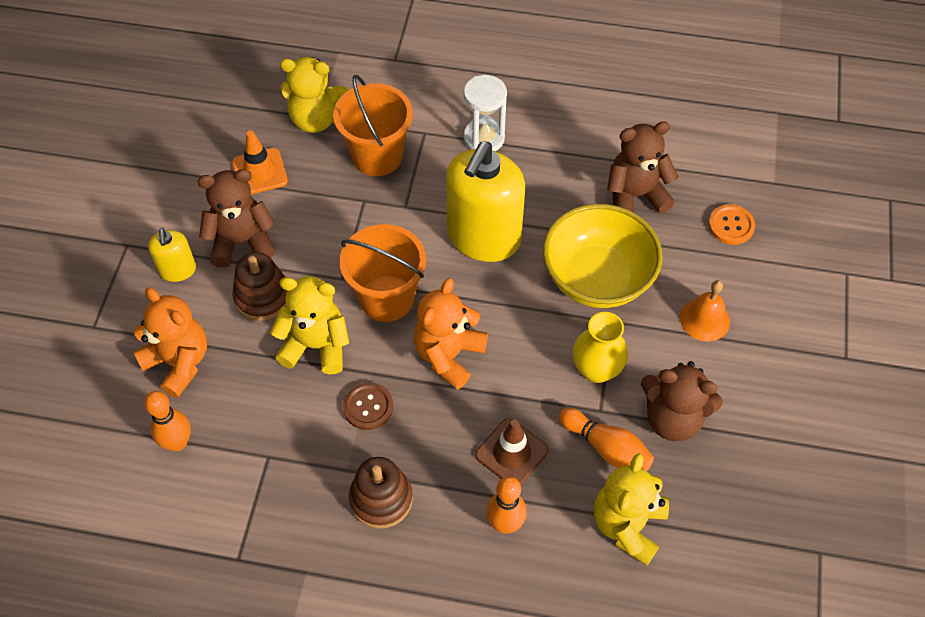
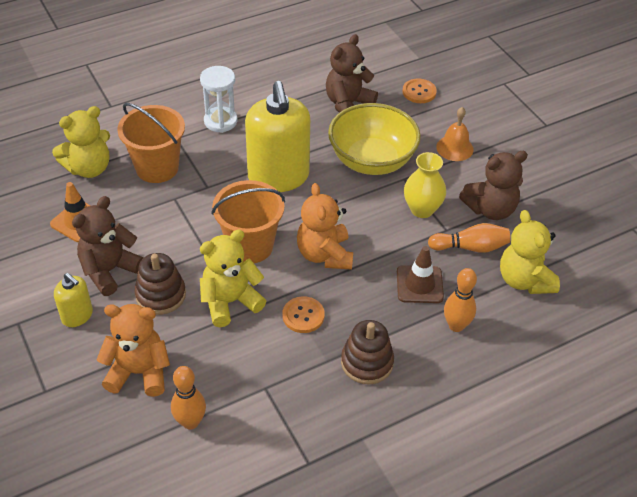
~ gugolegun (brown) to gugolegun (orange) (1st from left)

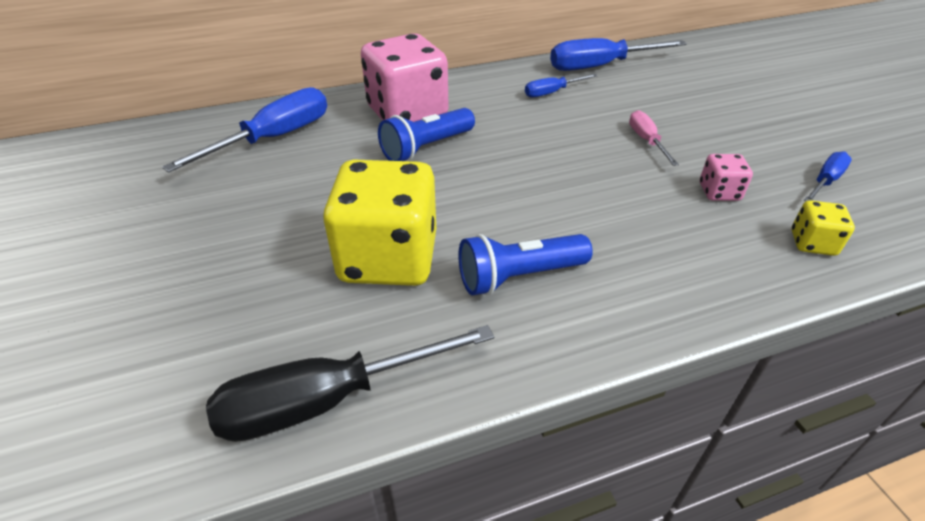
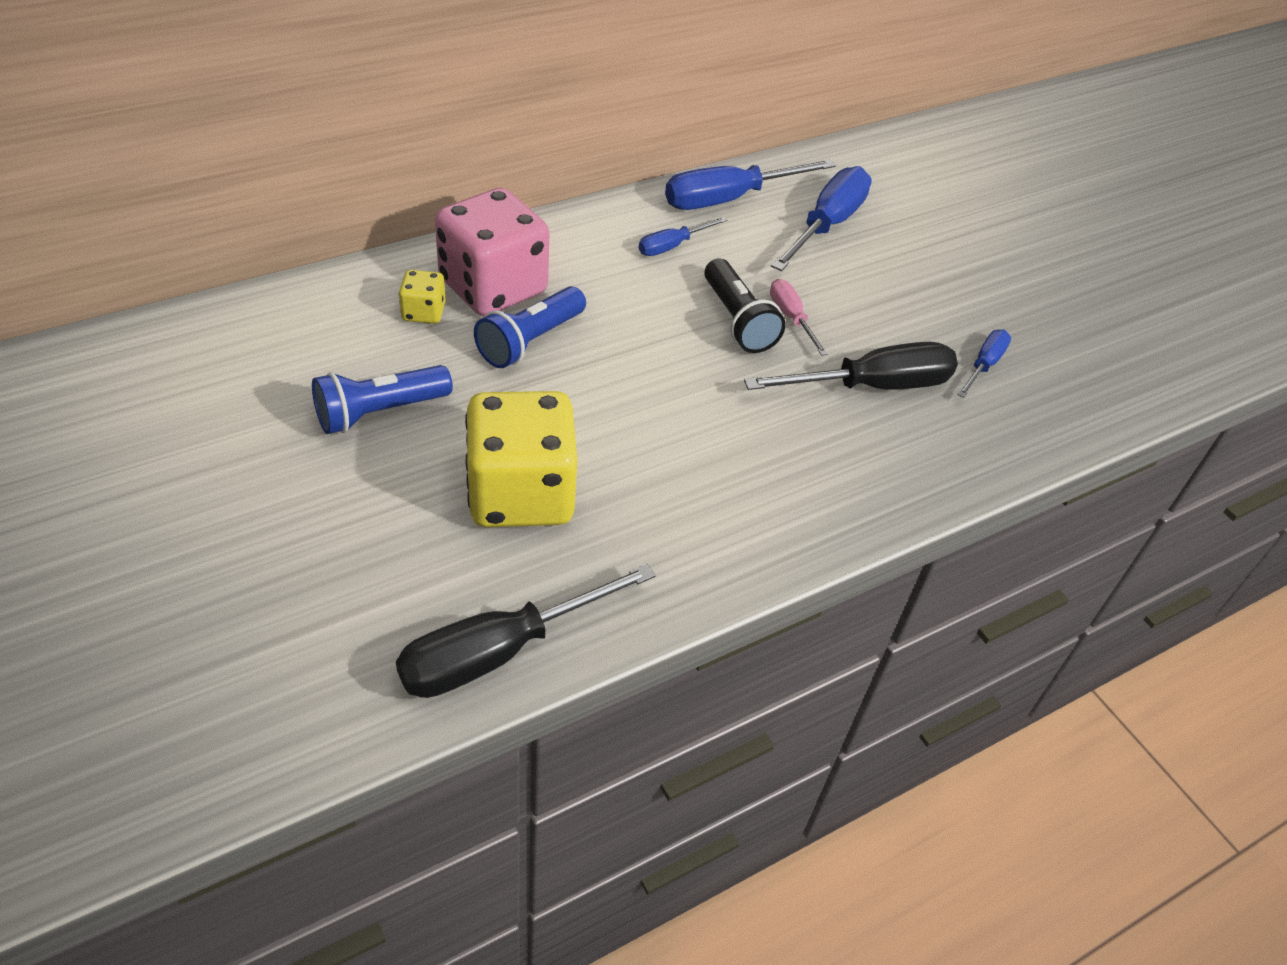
+ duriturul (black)
~ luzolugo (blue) (1st from left in the first image) to luzolugo (blue) (3rd from left)
~ duriturul (blue) (2nd from left in the first image) to duriturul (blue) (1st from left)
~ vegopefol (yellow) (2nd from left in the first image) to vegopefol (yellow) (1st from left)
~ vegopefol (pink) (2nd from left) to luzolugo (black) (2nd from left)

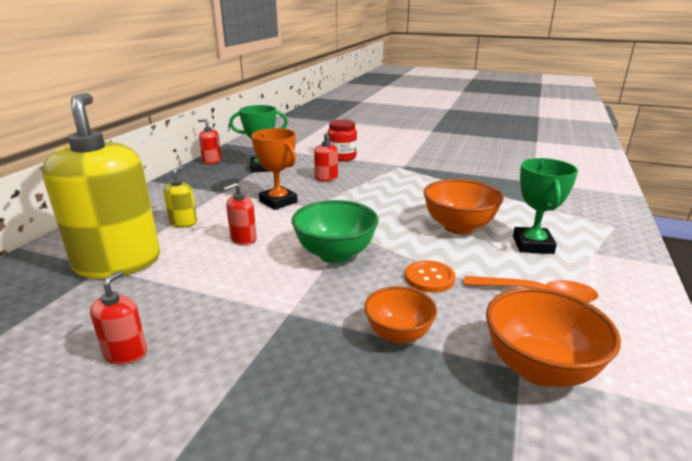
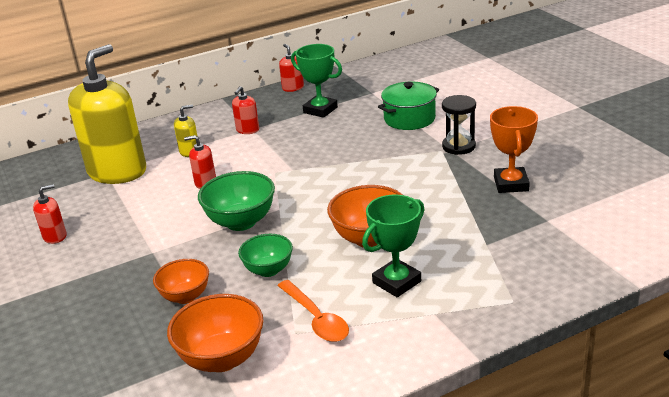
+ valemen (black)
~ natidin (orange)
~ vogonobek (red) (4th from left in the first image) to vogonobek (red) (3rd from left)
~ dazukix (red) to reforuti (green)
~ gugolegun (orange) to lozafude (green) (2nd from left)

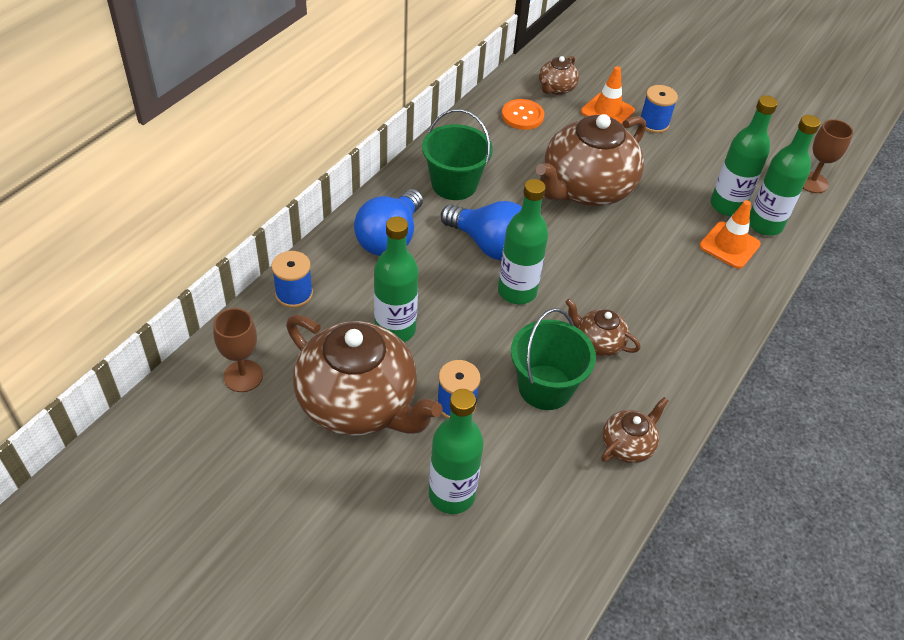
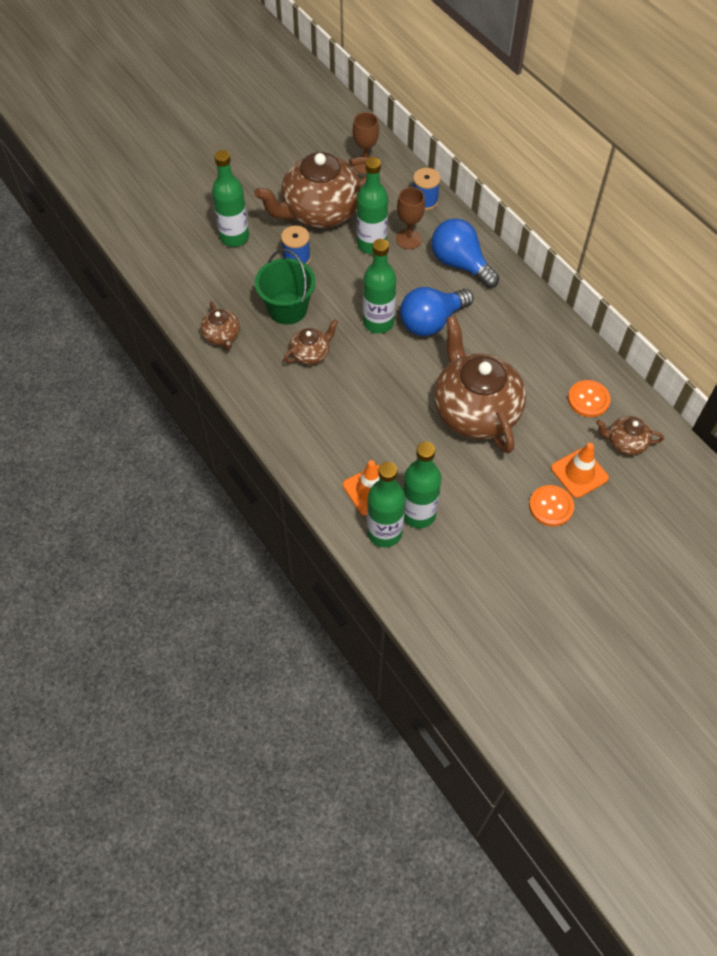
- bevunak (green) (1st from left)
~ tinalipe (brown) (2nd from left)
~ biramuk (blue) (3rd from left) to gugolegun (orange) (1st from left)
~ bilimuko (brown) (2nd from left in the first image) 45 degrees counterclockwise

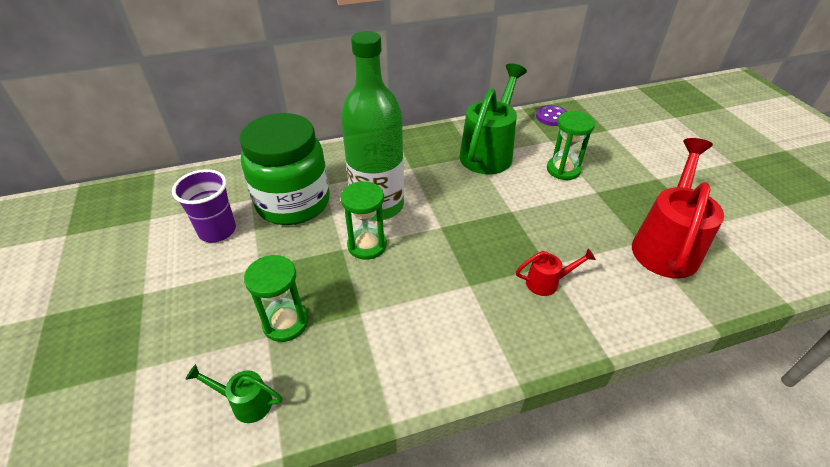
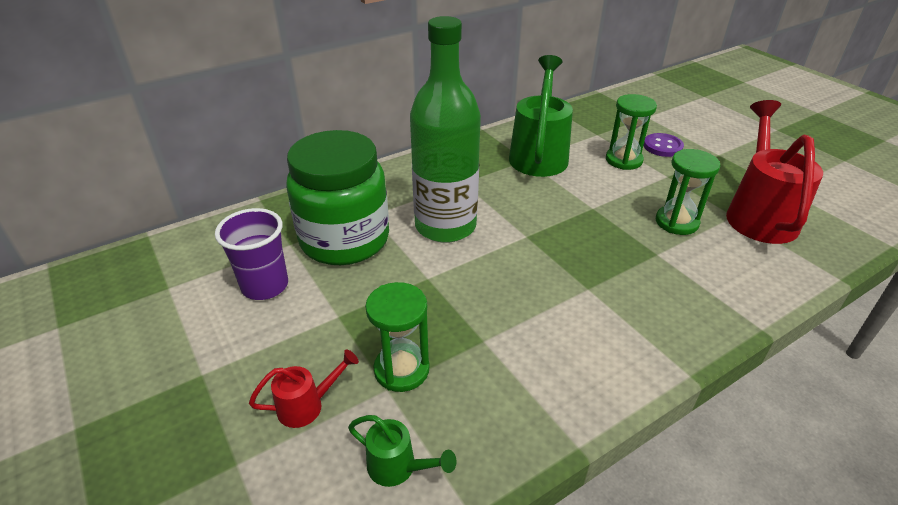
~ valemen (green) (2nd from left in the first image) to valemen (green) (3rd from left)
~ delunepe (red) (1st from left)
~ gugolegun (purple)
~ delunepe (green) (1st from left) 150 degrees counterclockwise

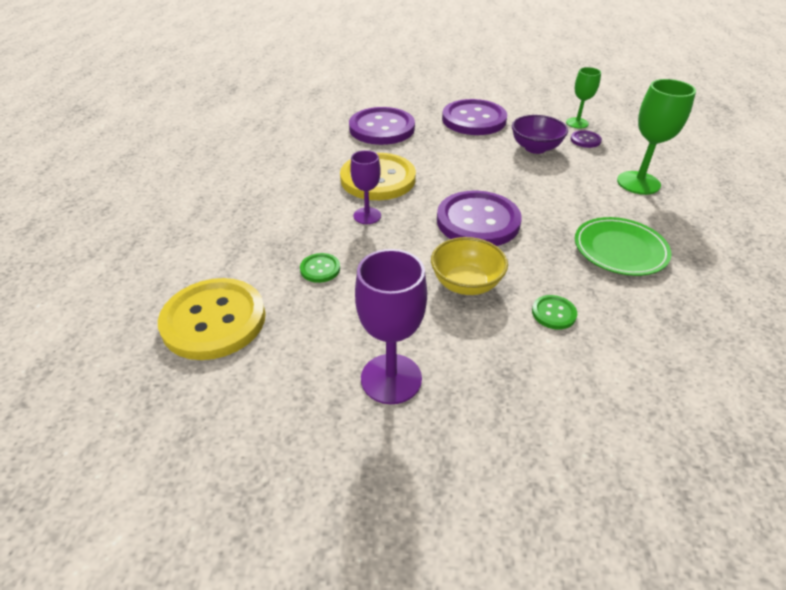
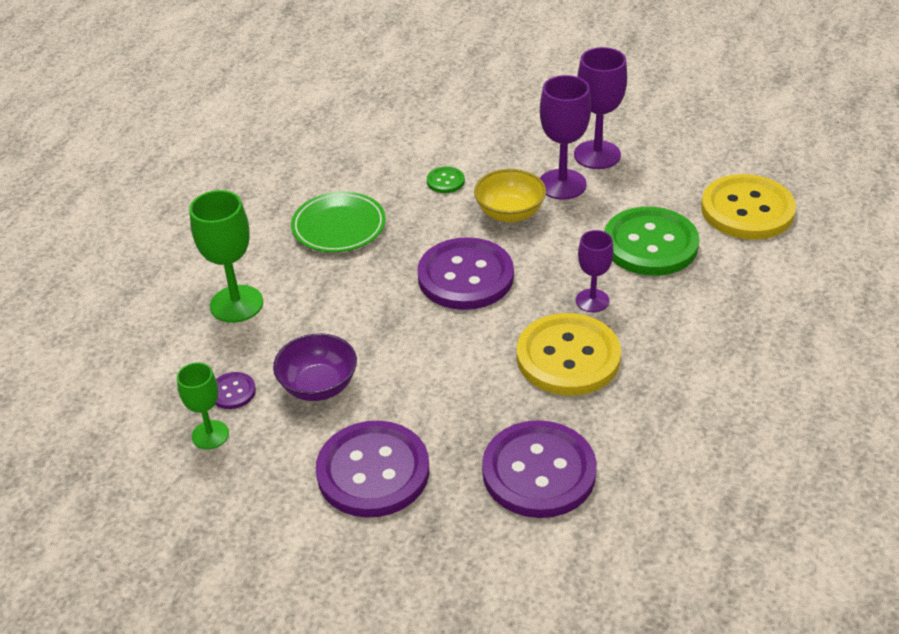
+ tinalipe (purple) (1st from left)
~ gugolegun (green) (1st from left in the first image) x2.31

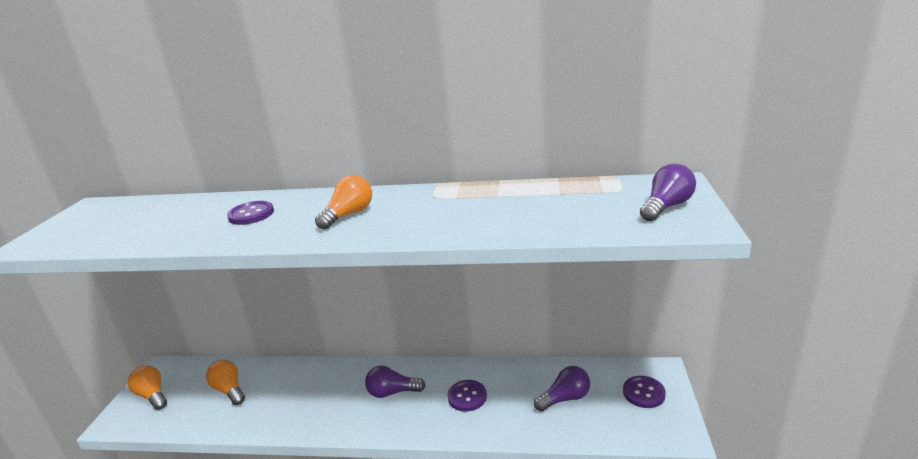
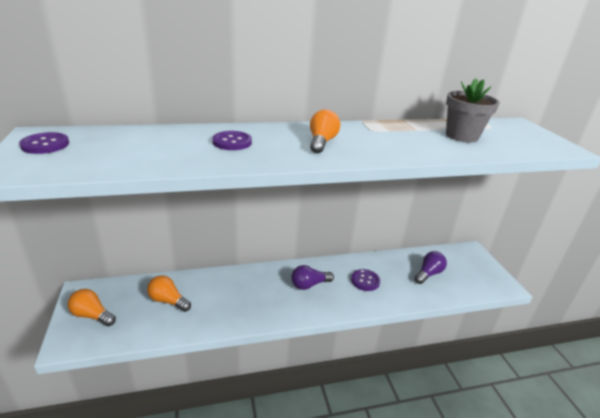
- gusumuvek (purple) (3rd from left)
+ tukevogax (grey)
~ gugolegun (purple) (3rd from left in the first image) to gugolegun (purple) (1st from left)

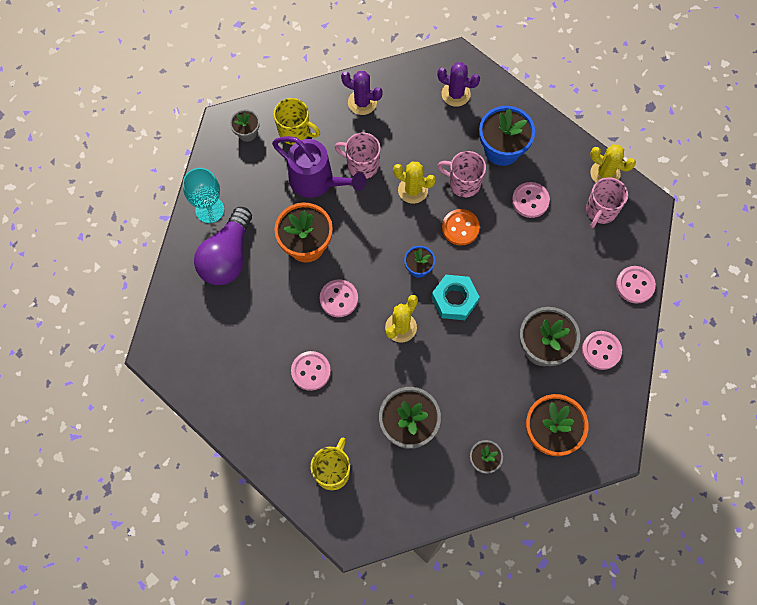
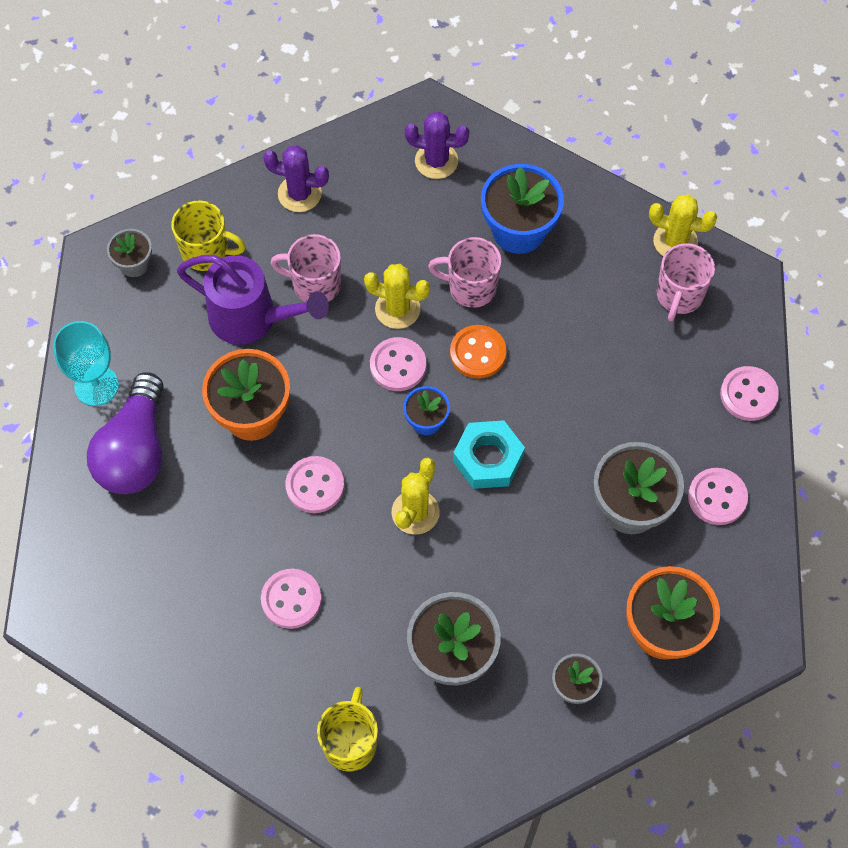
~ gugolegun (pink) (3rd from left)

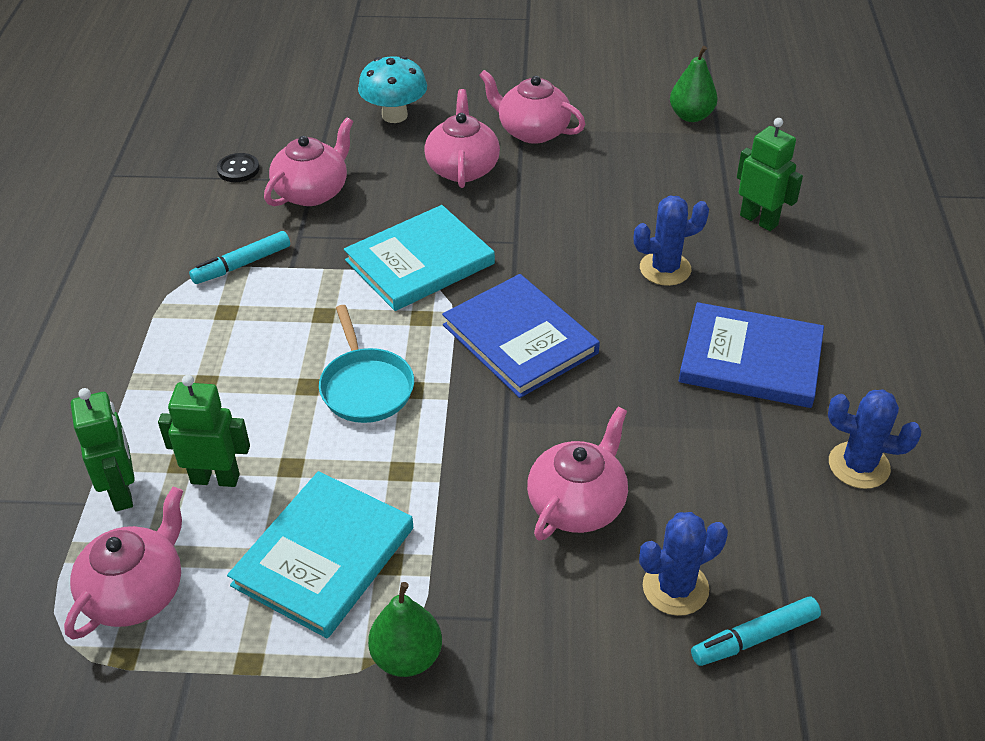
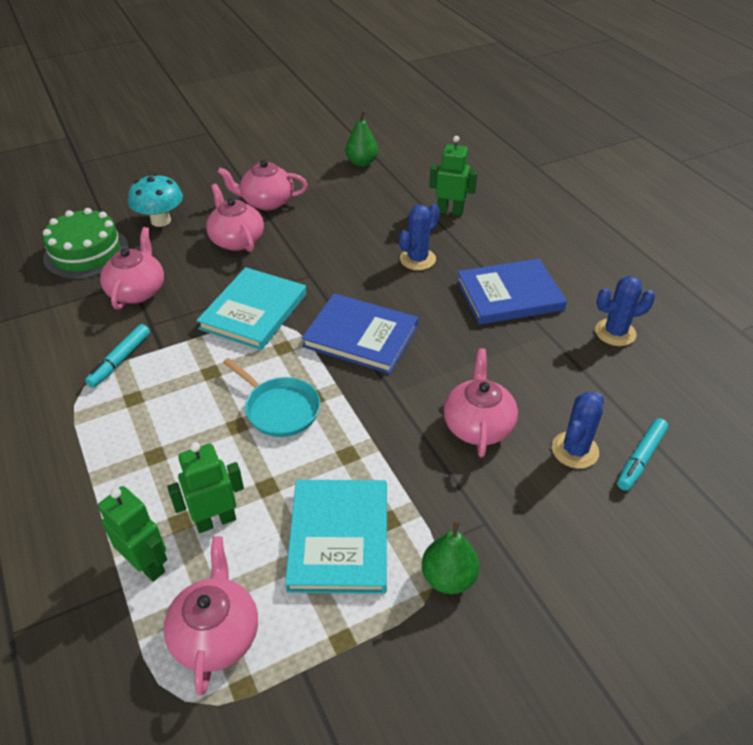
- gugolegun (black)
+ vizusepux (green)

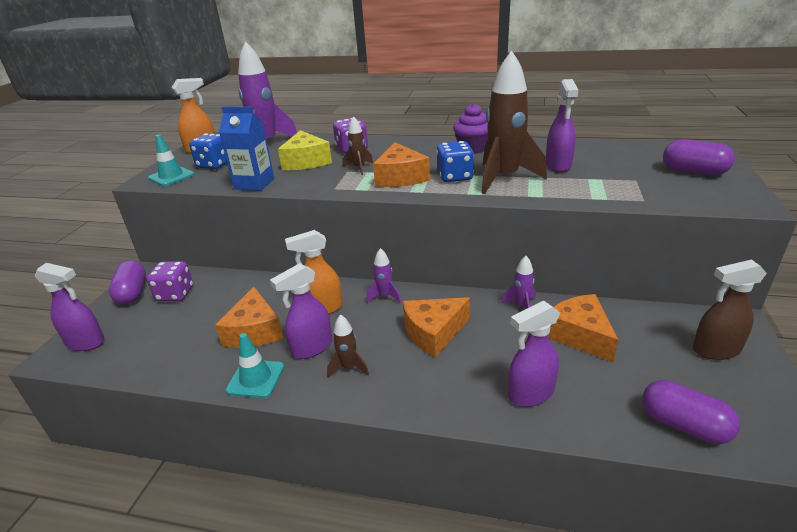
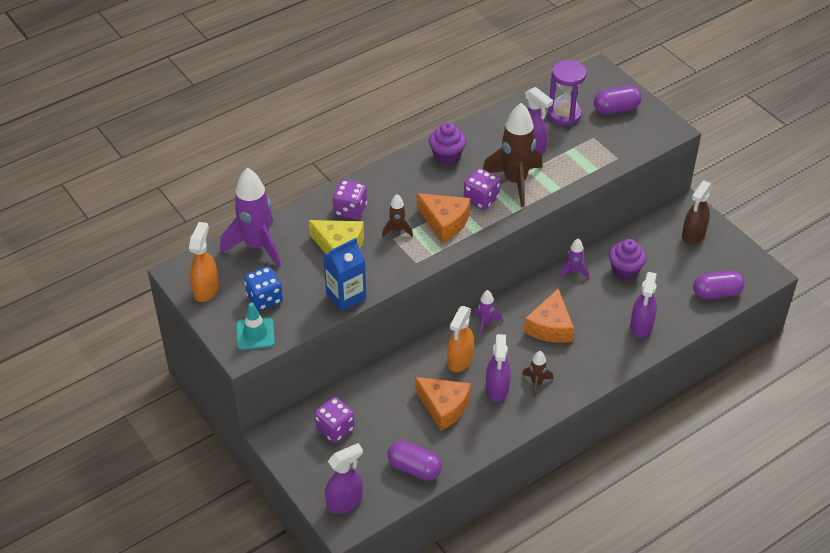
- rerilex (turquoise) (2nd from left)
+ valemen (purple)
~ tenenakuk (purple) (1st from left)
~ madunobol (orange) (4th from left) to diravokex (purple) (2nd from left)
~ vegopefol (blue) (2nd from left) to vegopefol (purple) (3rd from left)

